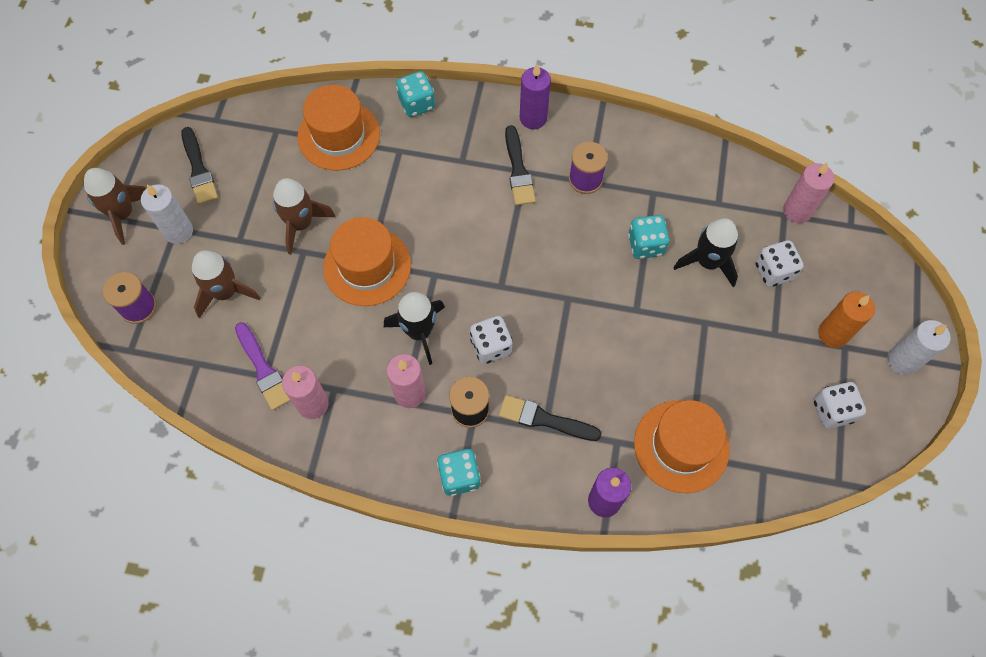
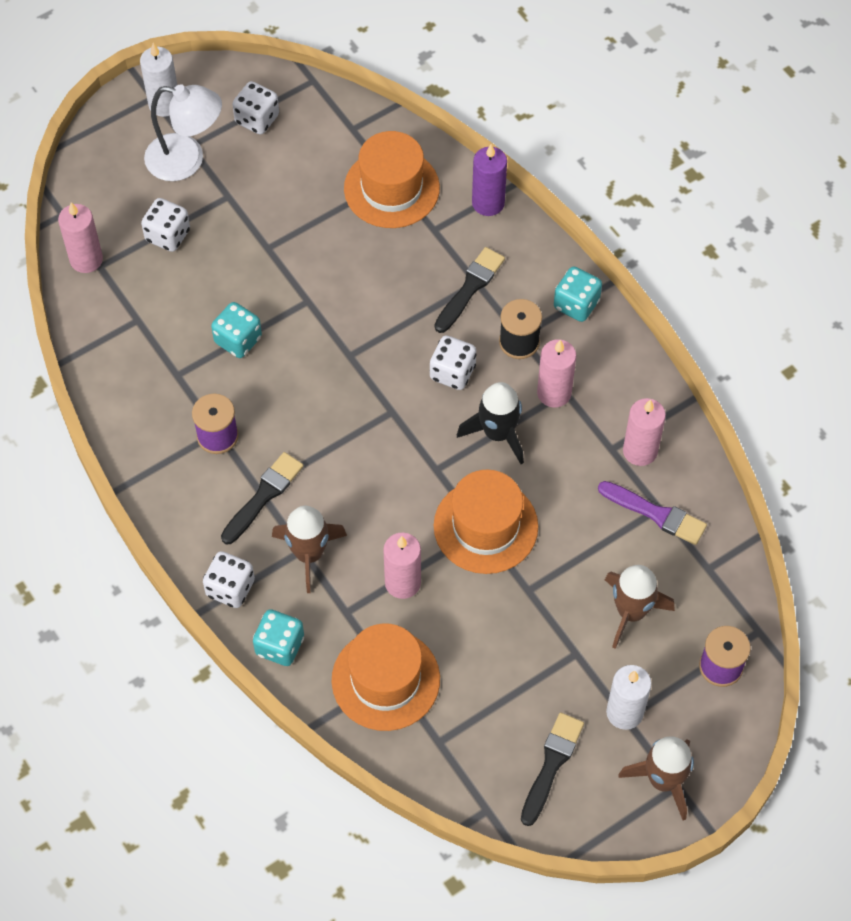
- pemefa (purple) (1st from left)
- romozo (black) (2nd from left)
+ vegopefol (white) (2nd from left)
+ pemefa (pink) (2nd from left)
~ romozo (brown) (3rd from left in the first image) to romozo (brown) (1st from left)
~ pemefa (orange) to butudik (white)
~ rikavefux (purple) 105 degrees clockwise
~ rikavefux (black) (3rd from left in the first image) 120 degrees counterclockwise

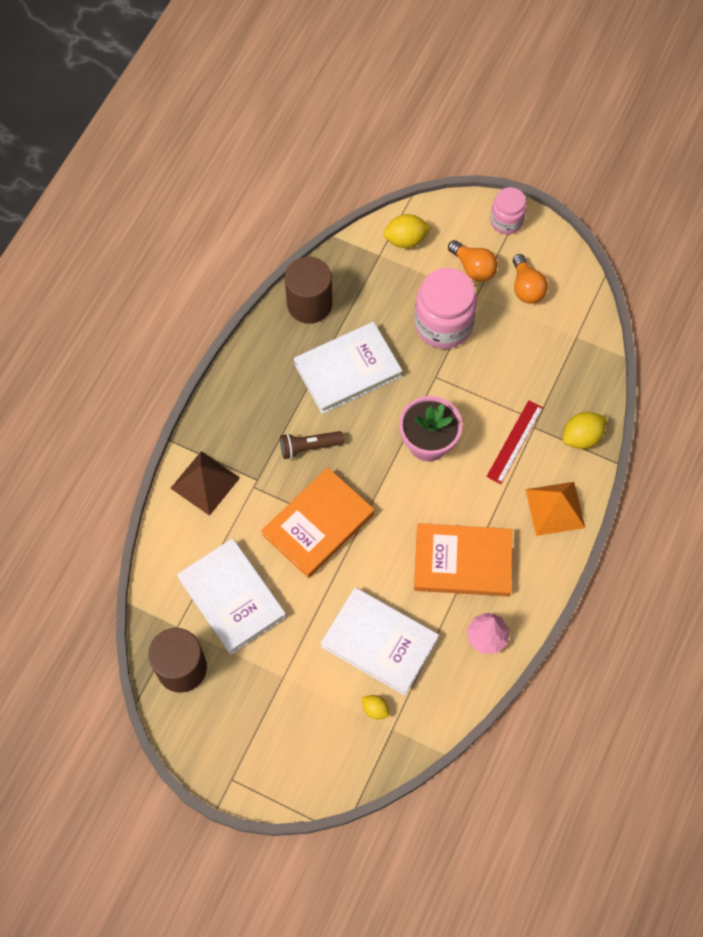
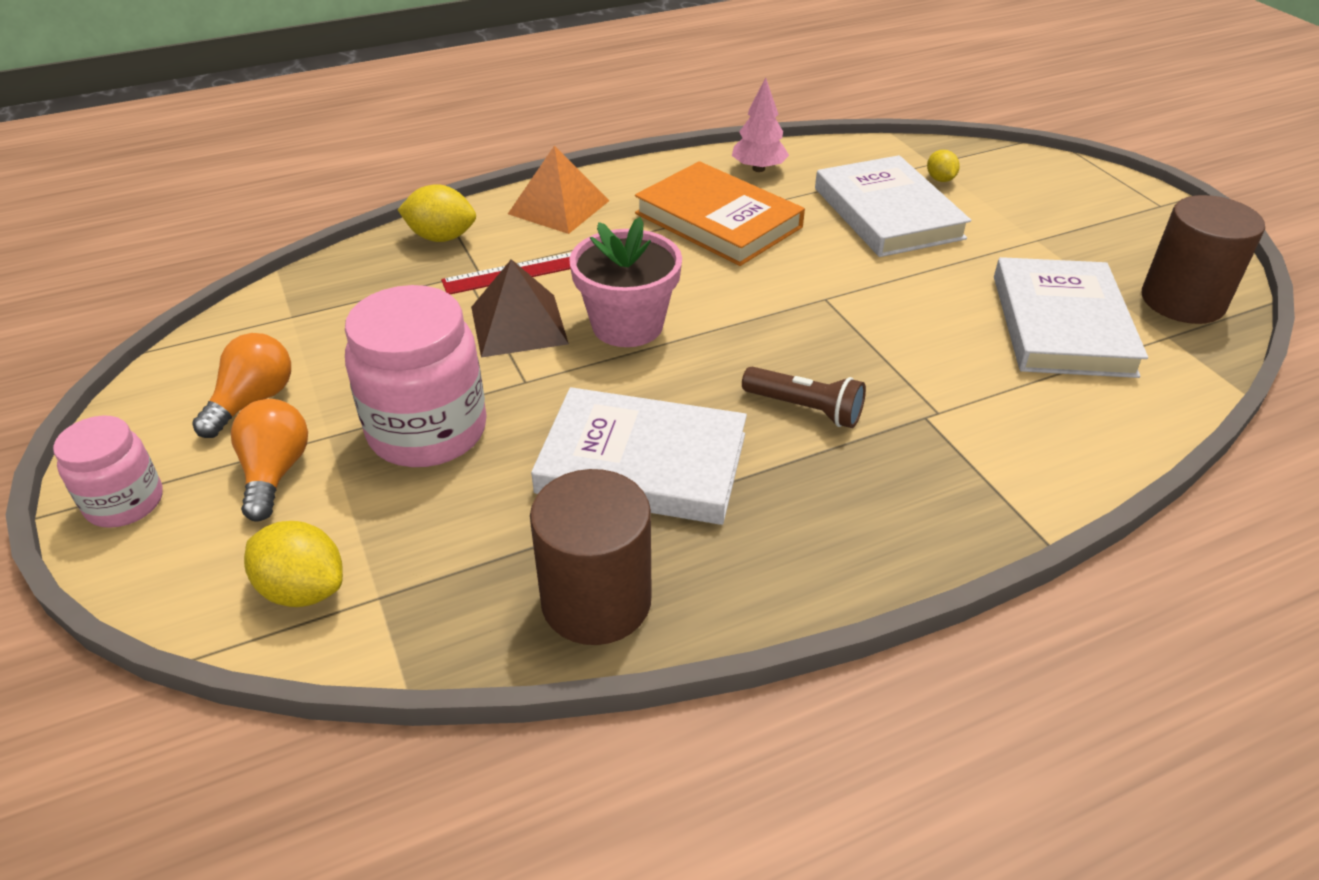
- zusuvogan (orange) (1st from left)
~ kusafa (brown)

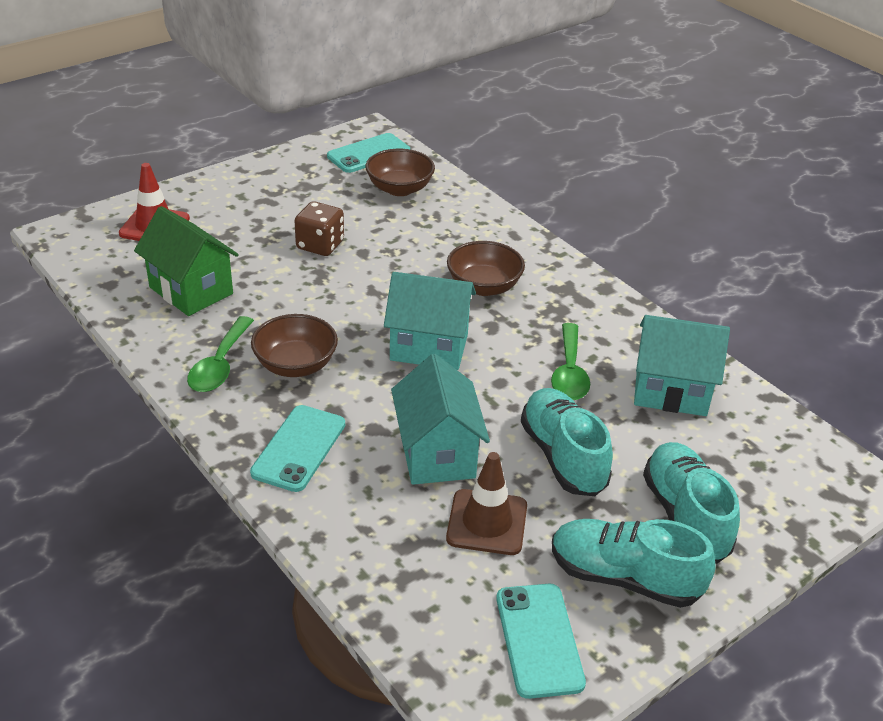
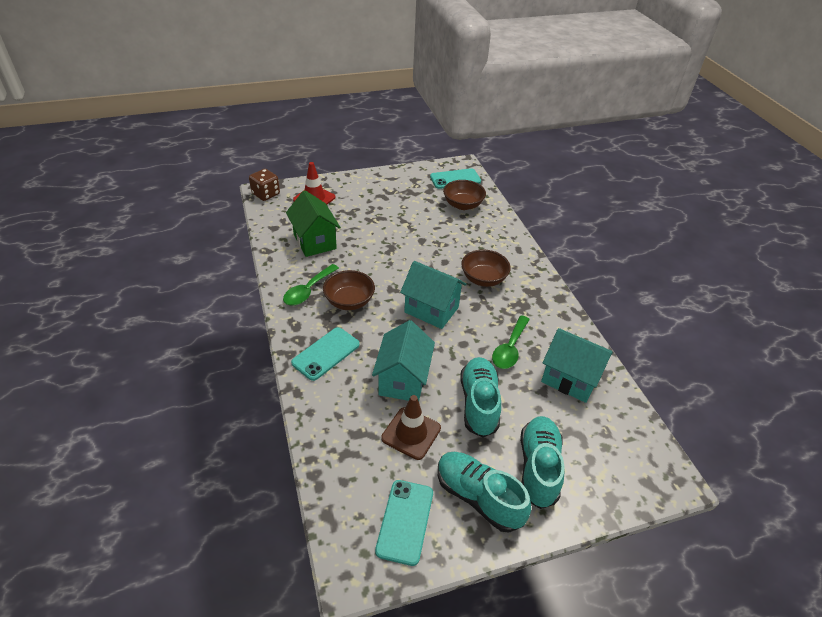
~ vegopefol (brown)

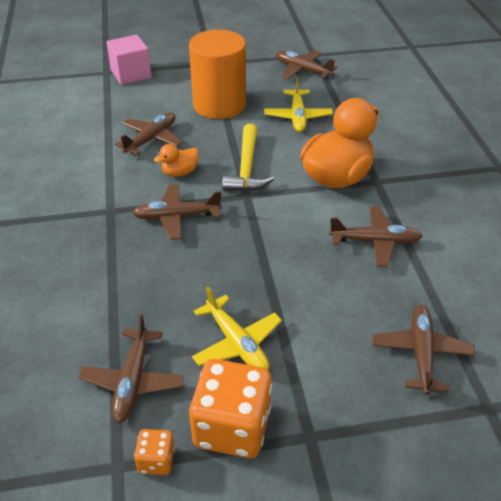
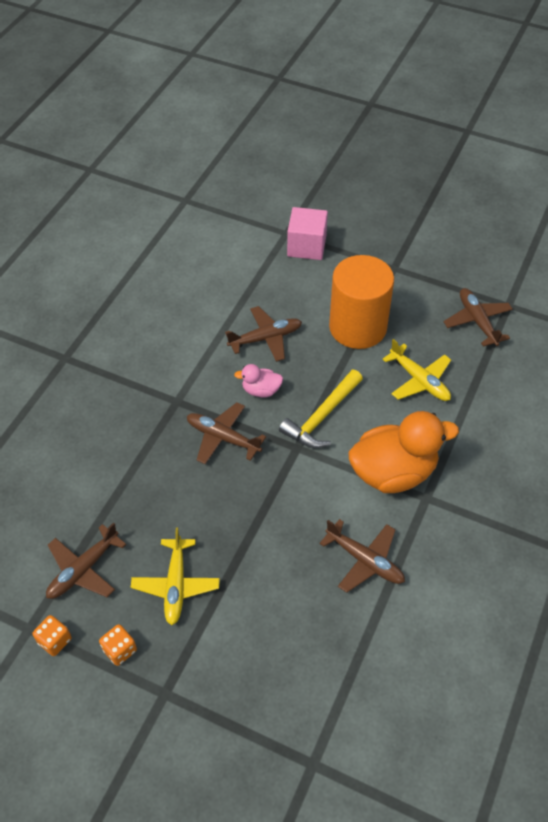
- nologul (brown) (6th from left)
~ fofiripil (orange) (1st from left) to fofiripil (pink)
~ nologul (yellow) (2nd from left) 75 degrees counterclockwise
~ vegopefol (orange) (2nd from left) x0.48

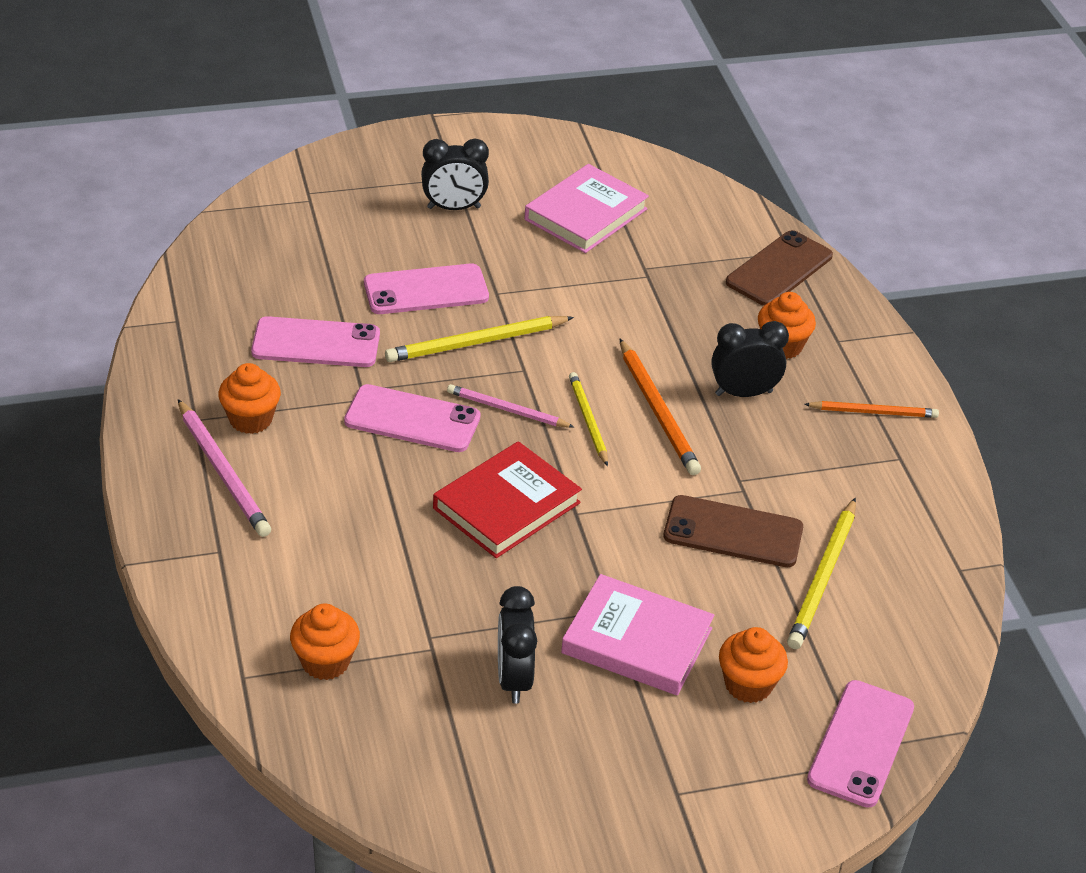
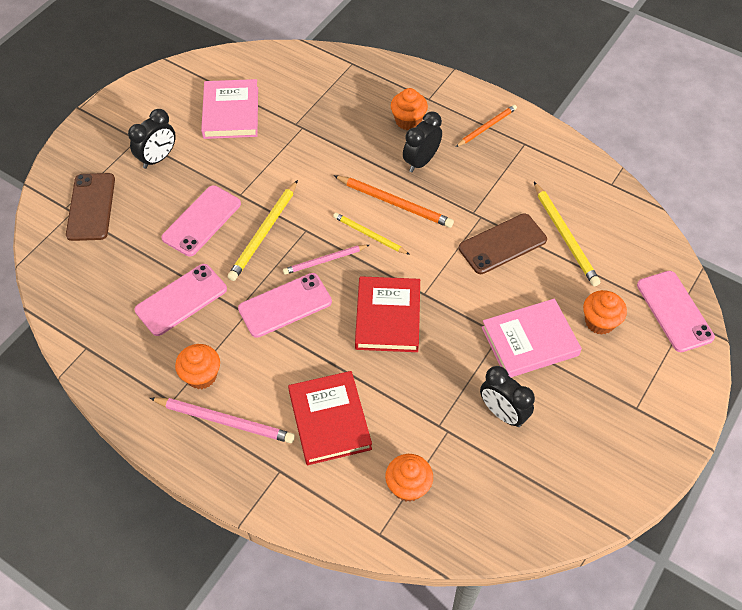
+ zusuvogan (red) (1st from left)
~ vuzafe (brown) (2nd from left in the first image) to vuzafe (brown) (1st from left)

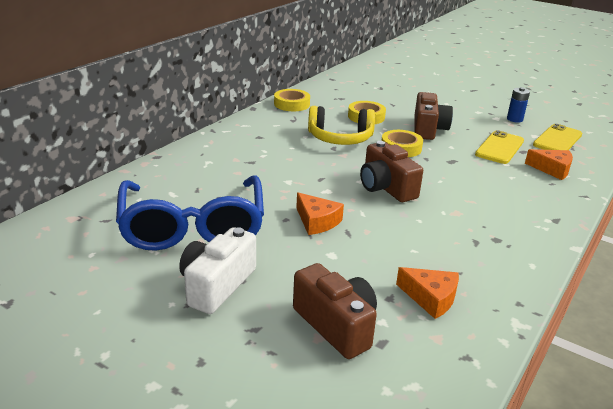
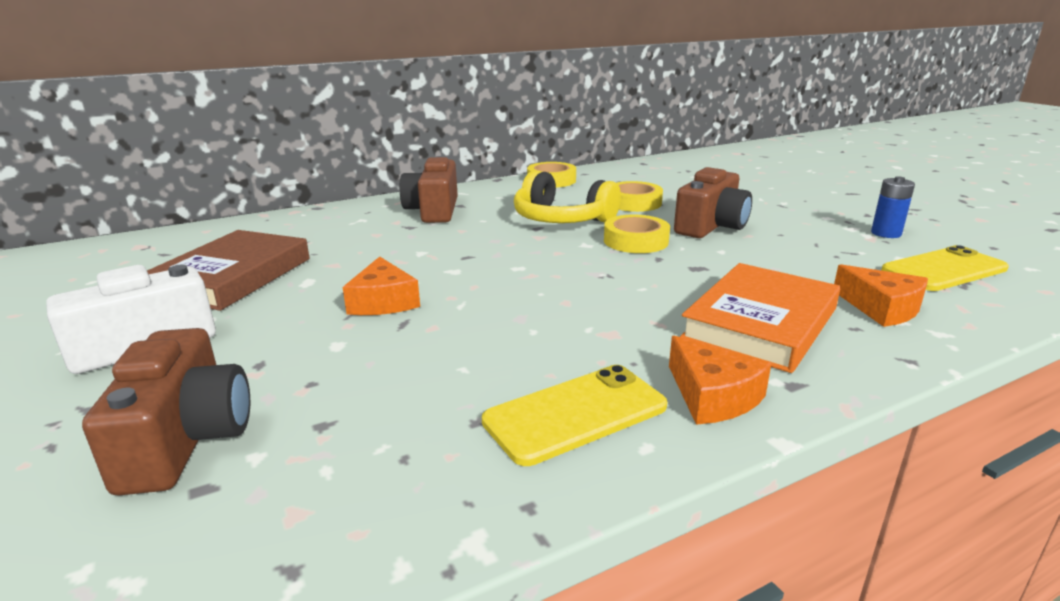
+ zusuvogan (orange)
~ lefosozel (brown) (2nd from left)
~ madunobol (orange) (2nd from left)
~ vuzafe (yellow) (1st from left)
~ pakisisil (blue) to zusuvogan (brown)

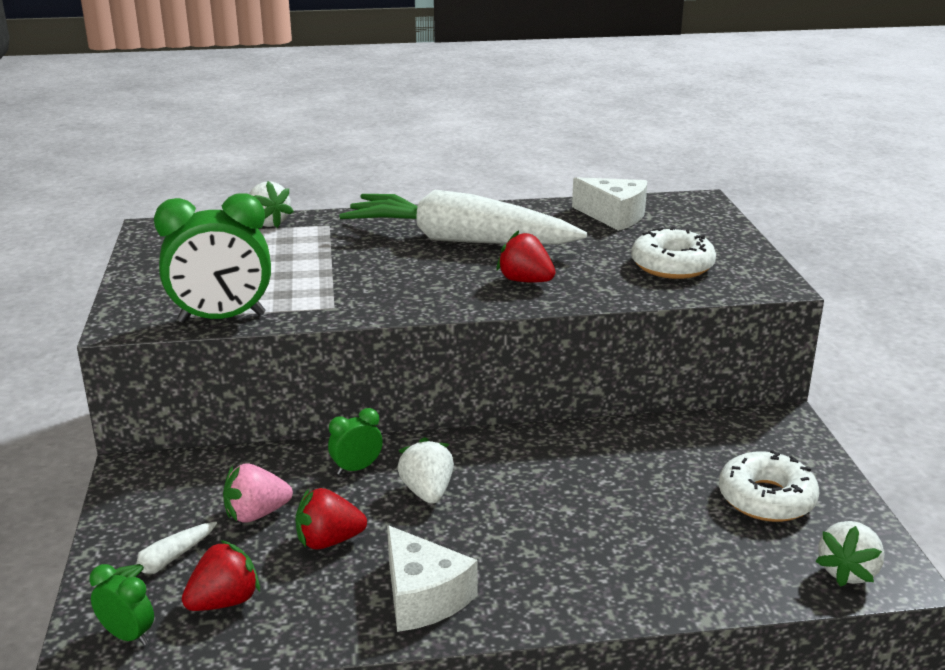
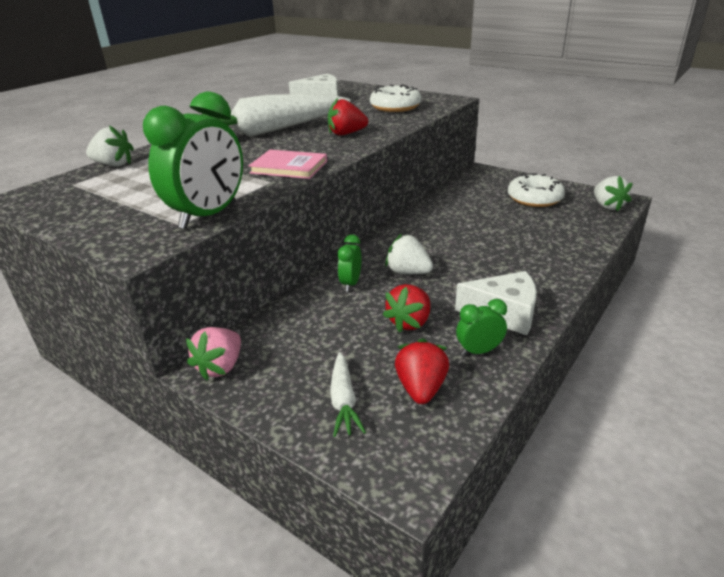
+ zusuvogan (pink)
~ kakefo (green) (1st from left in the first image) to kakefo (green) (3rd from left)
~ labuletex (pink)

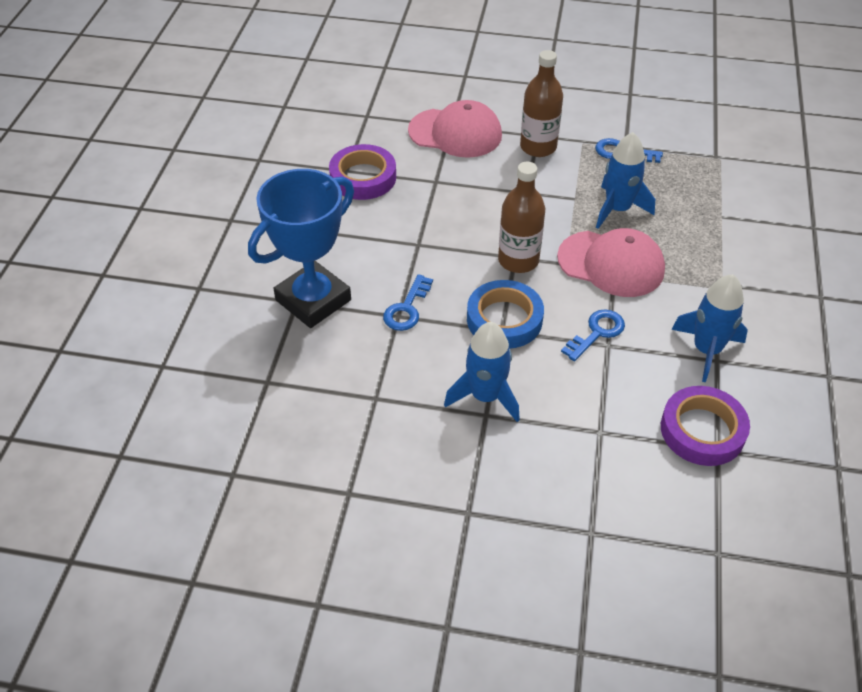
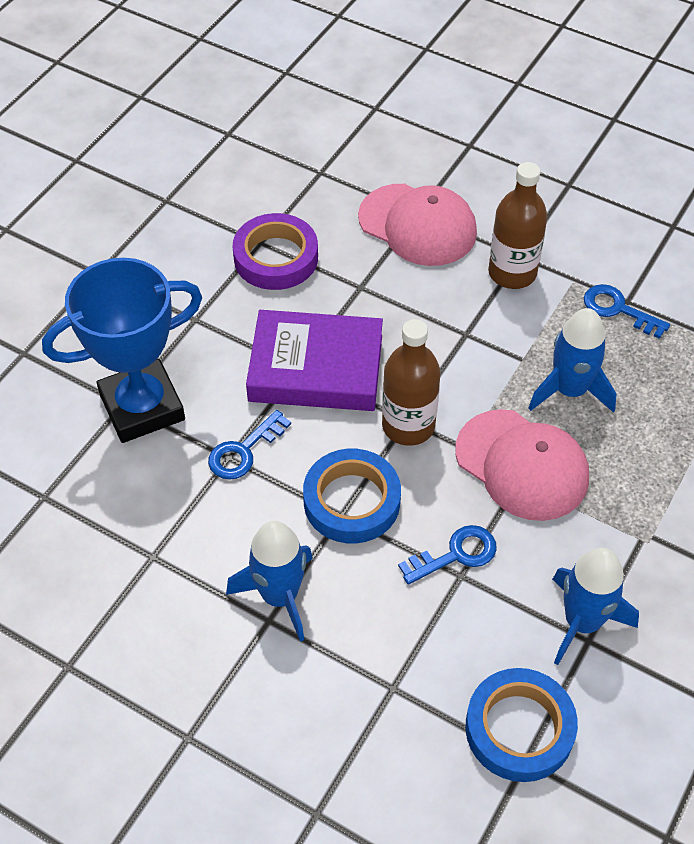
+ zusuvogan (purple)
~ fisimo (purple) (2nd from left) to fisimo (blue) (2nd from left)

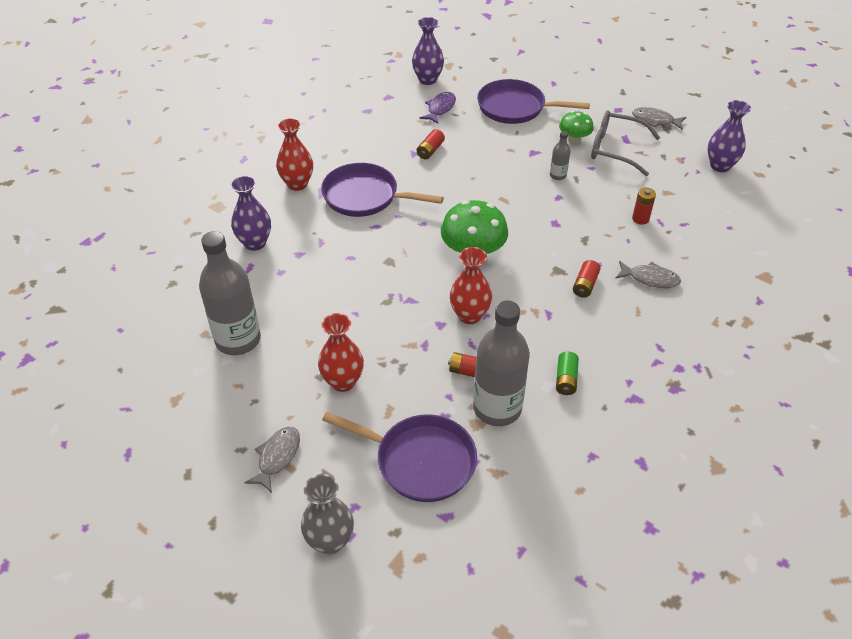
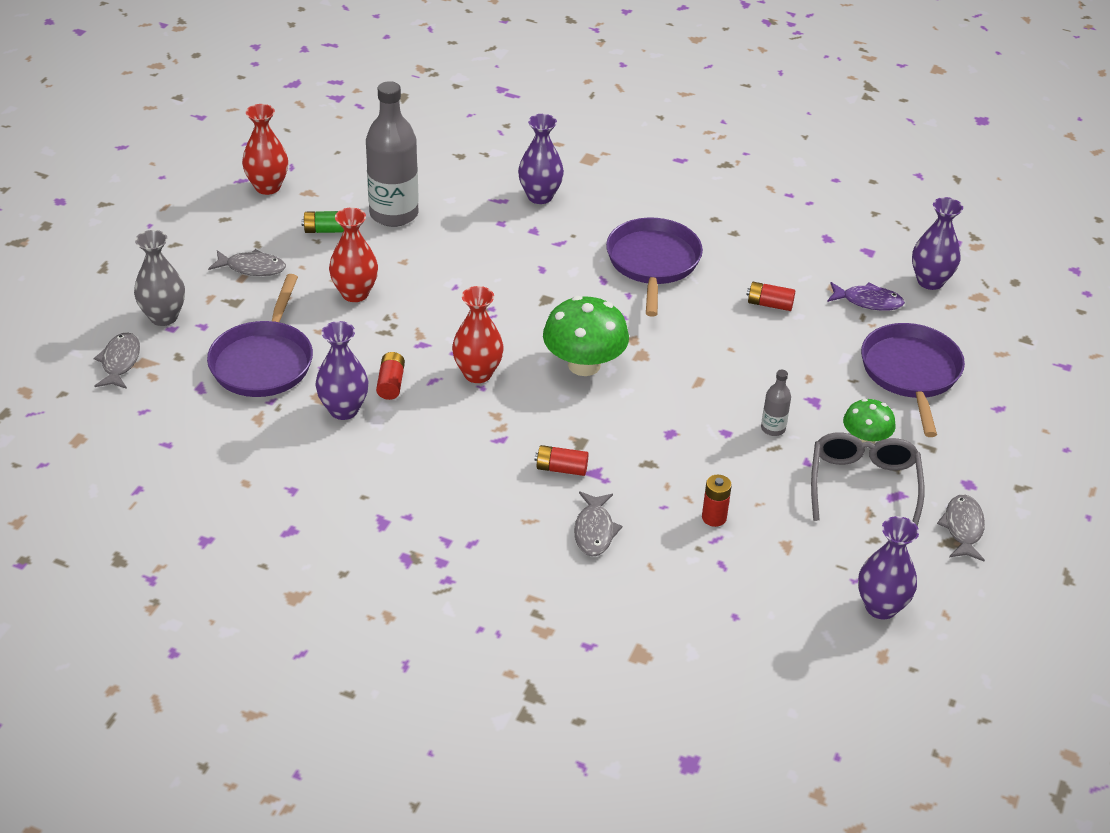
+ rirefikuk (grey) (1st from left)
~ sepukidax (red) (1st from left)
~ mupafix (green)
~ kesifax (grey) (2nd from left) to sepukidax (purple) (1st from left)

